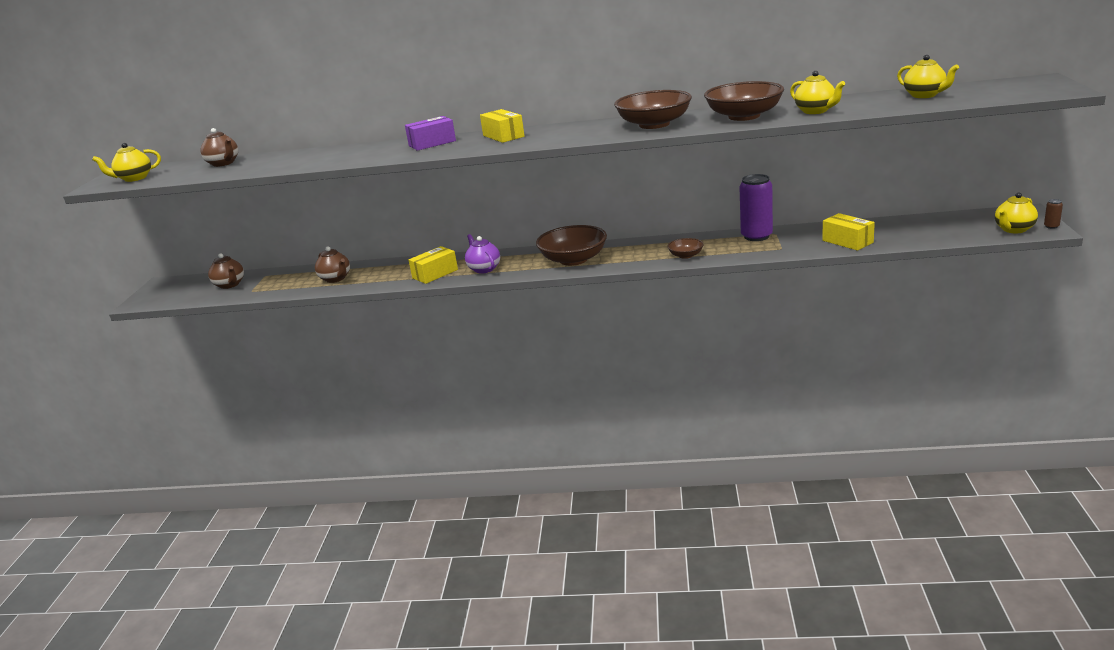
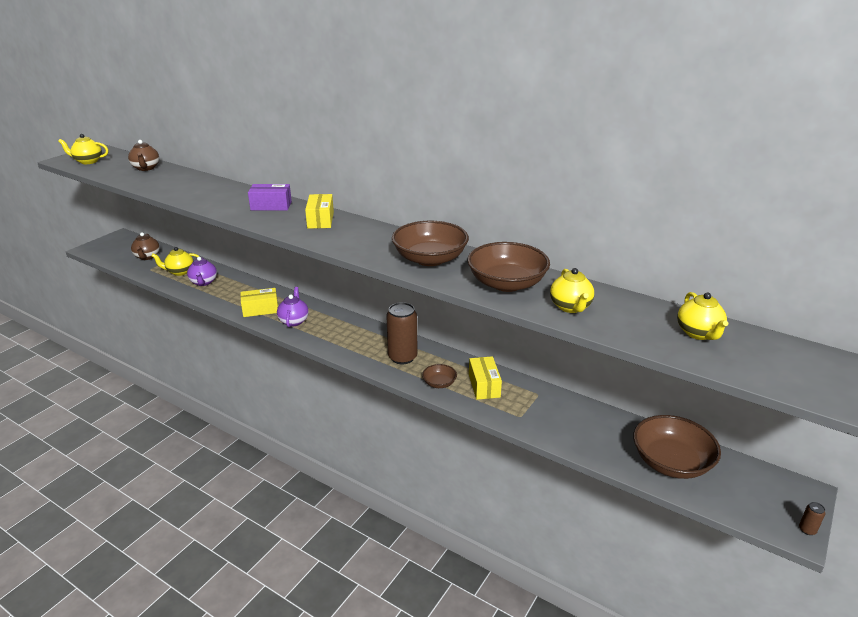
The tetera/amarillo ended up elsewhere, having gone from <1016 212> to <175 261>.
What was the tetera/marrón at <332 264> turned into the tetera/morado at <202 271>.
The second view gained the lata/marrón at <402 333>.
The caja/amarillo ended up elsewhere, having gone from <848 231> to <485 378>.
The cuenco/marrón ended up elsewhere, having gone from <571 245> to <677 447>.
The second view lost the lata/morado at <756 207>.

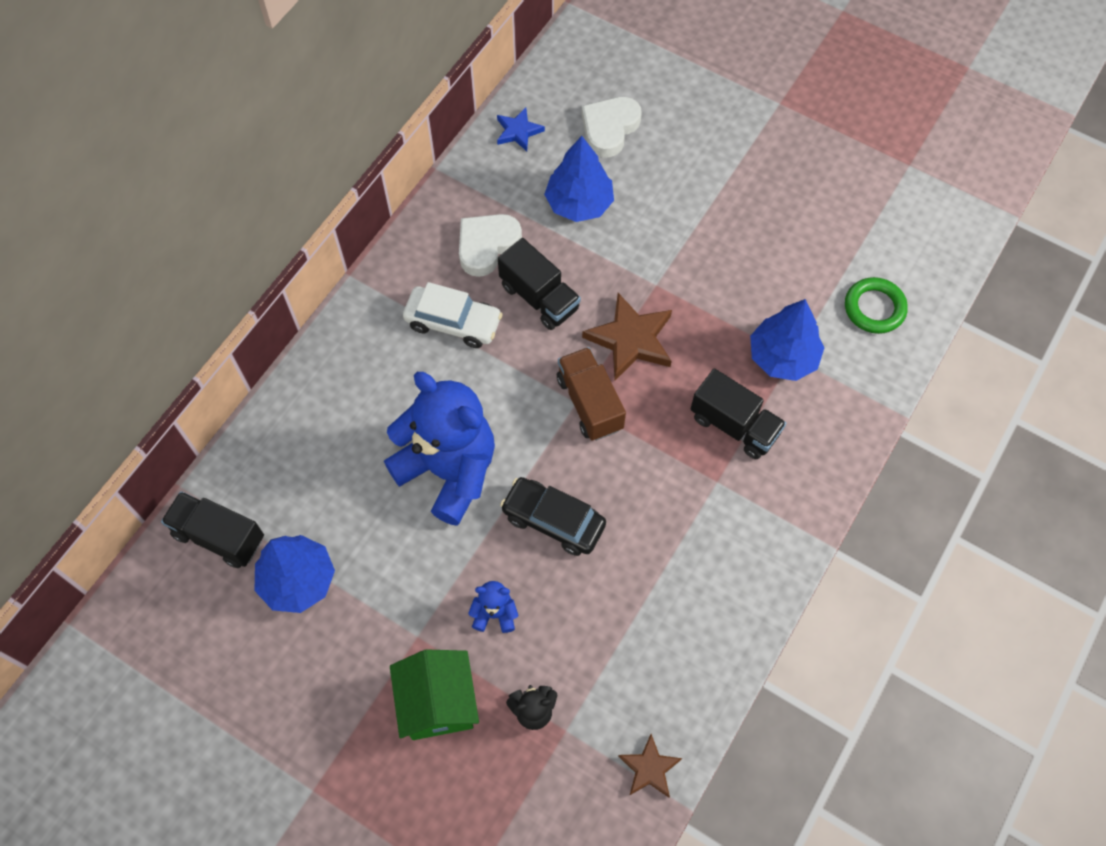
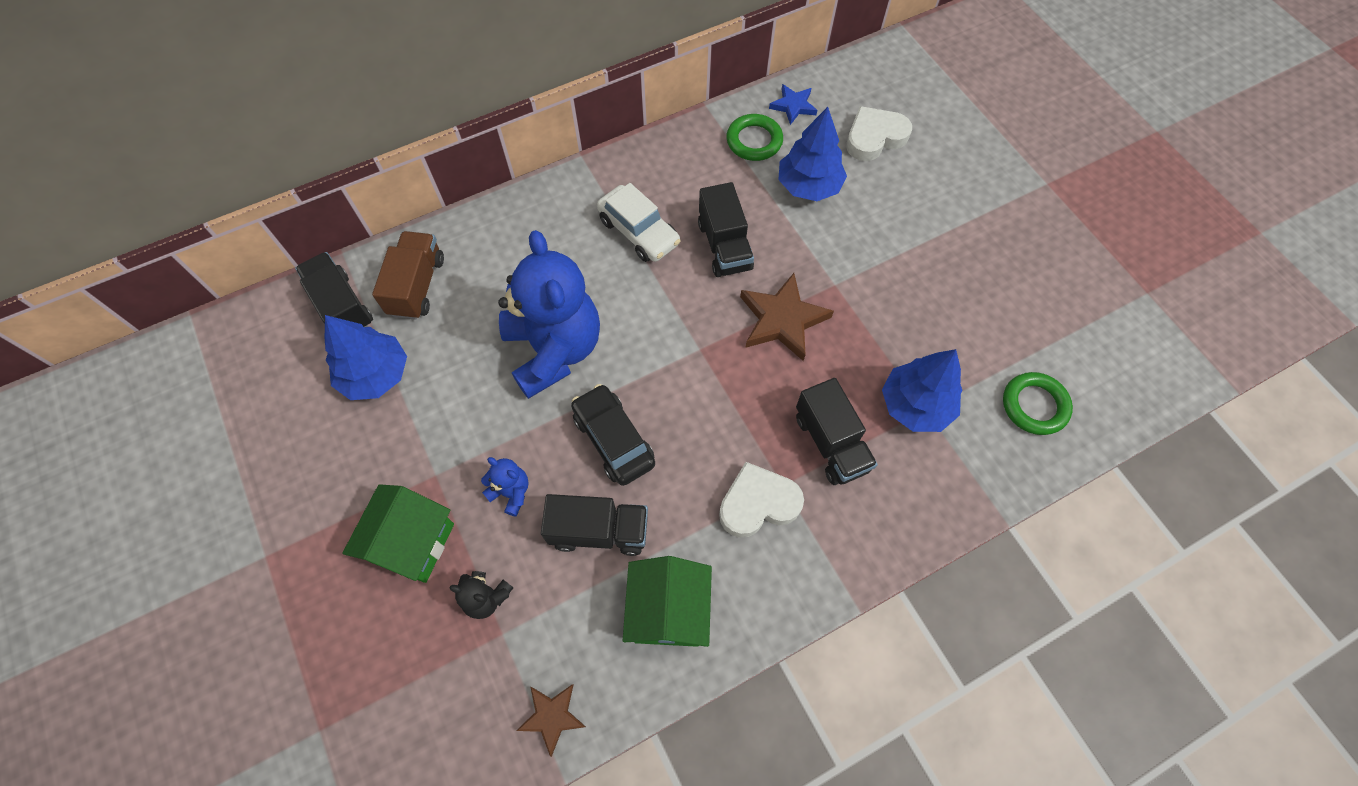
The camión/marrón ended up elsewhere, having gone from <591 394> to <408 275>.
The second view gained the camión/negro at <594 525>.
The second view gained the casa/verde at <667 601>.
The corazón/blanco ended up elsewhere, having gone from <490 245> to <761 500>.
The second view gained the anillo/verde at <754 137>.

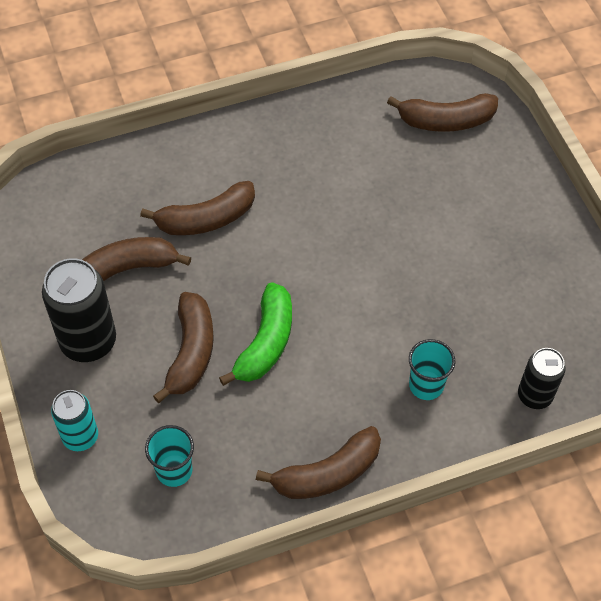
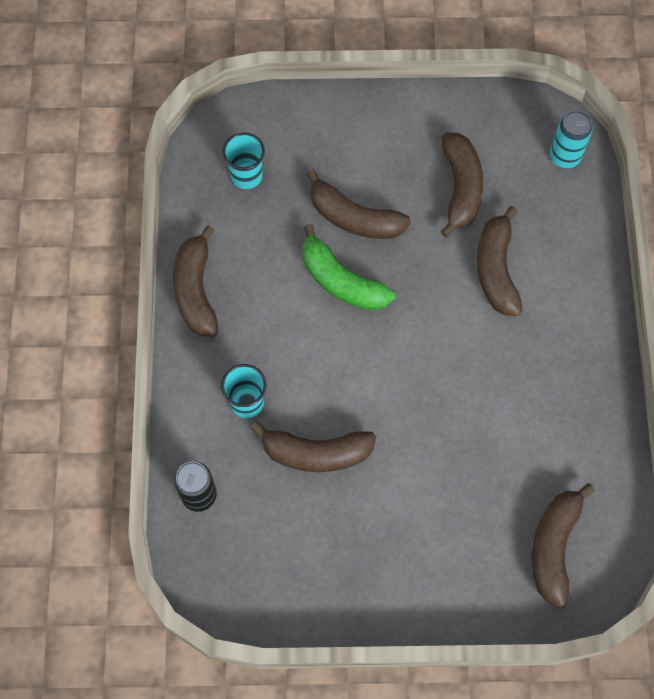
The second view gained the plátano/marrón at <313 447>.
The lata/turquesa ended up elsewhere, having gone from <74 420> to <571 139>.
The second view lost the lata/negro at <79 310>.

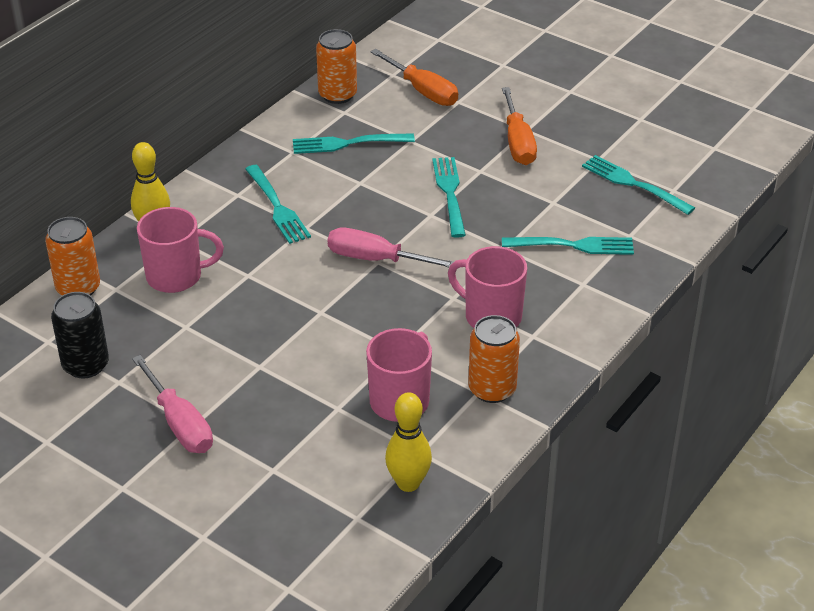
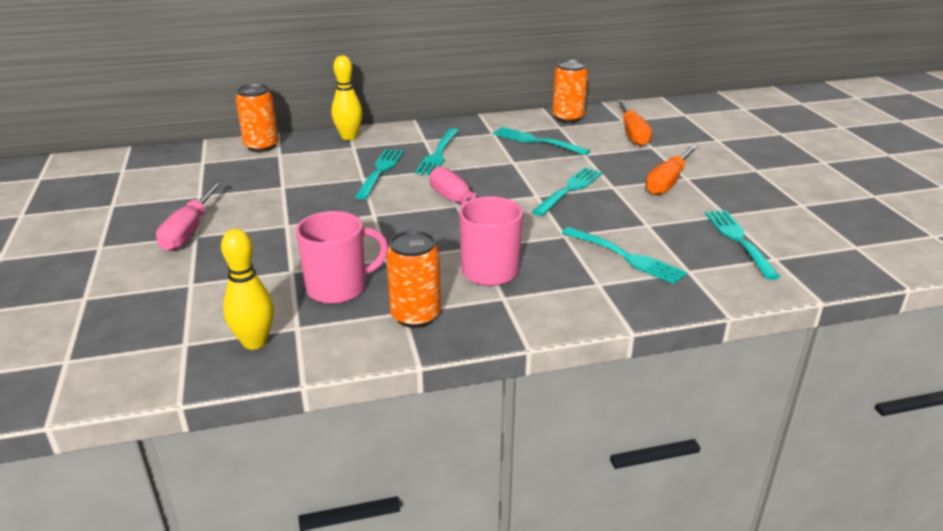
The second view gained the tenedor/turquesa at <379 174>.
The second view lost the lata/negro at <80 335>.
The second view lost the taza/rosa at <180 250>.

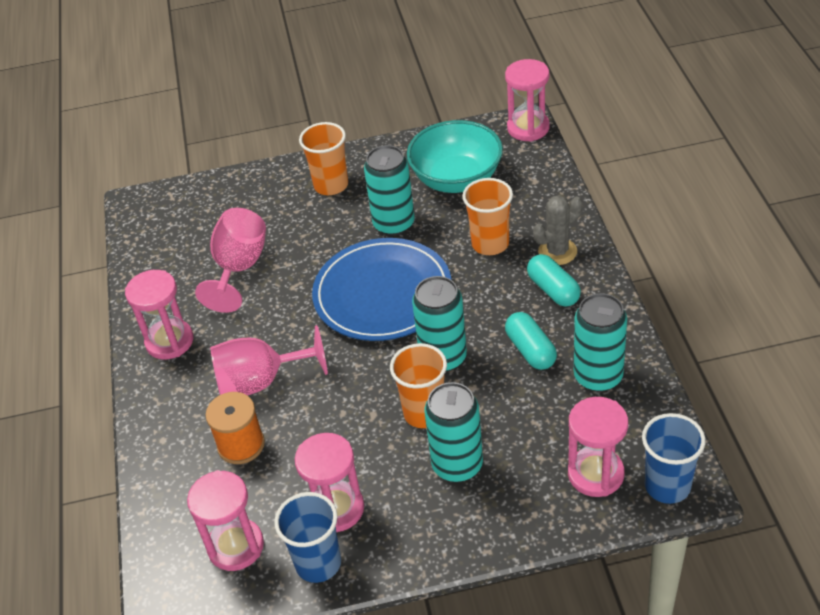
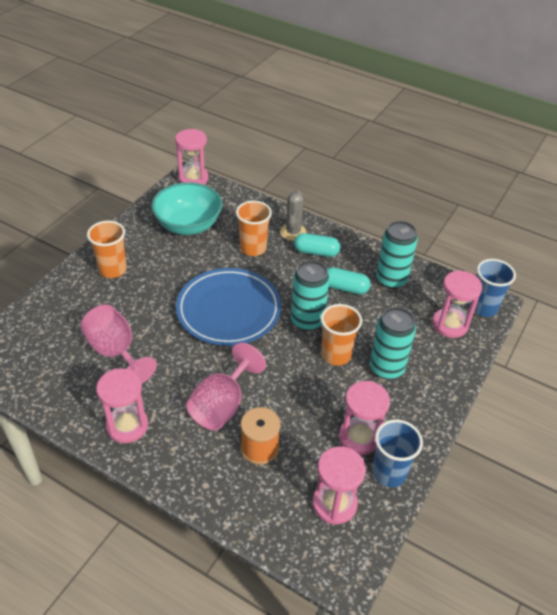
The second view lost the lata/turquesa at <389 190>.

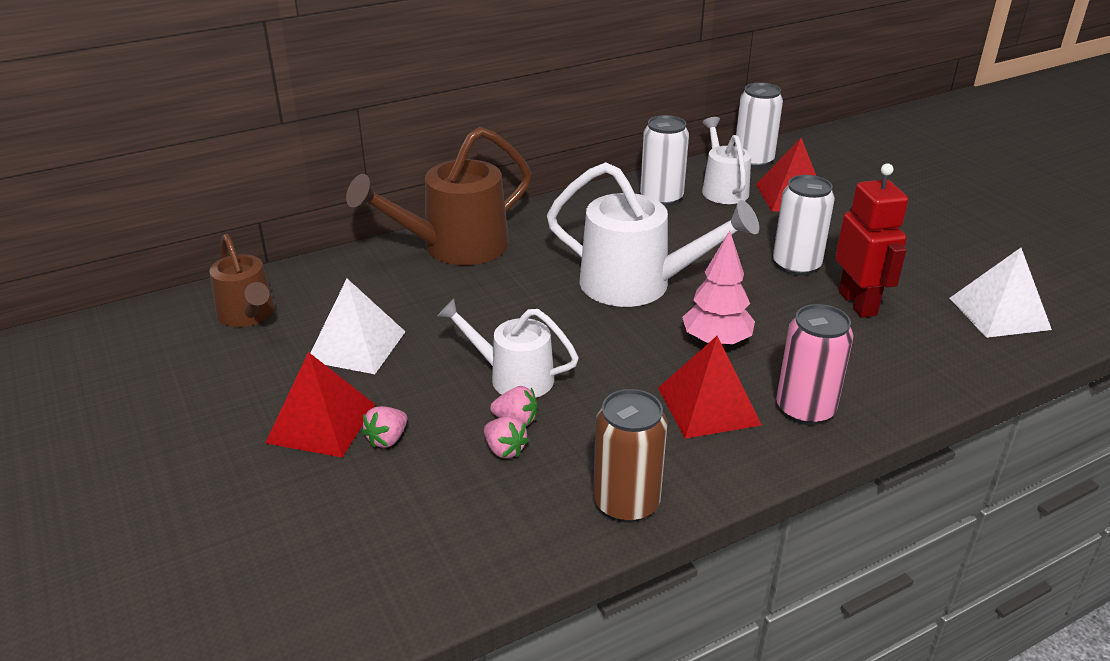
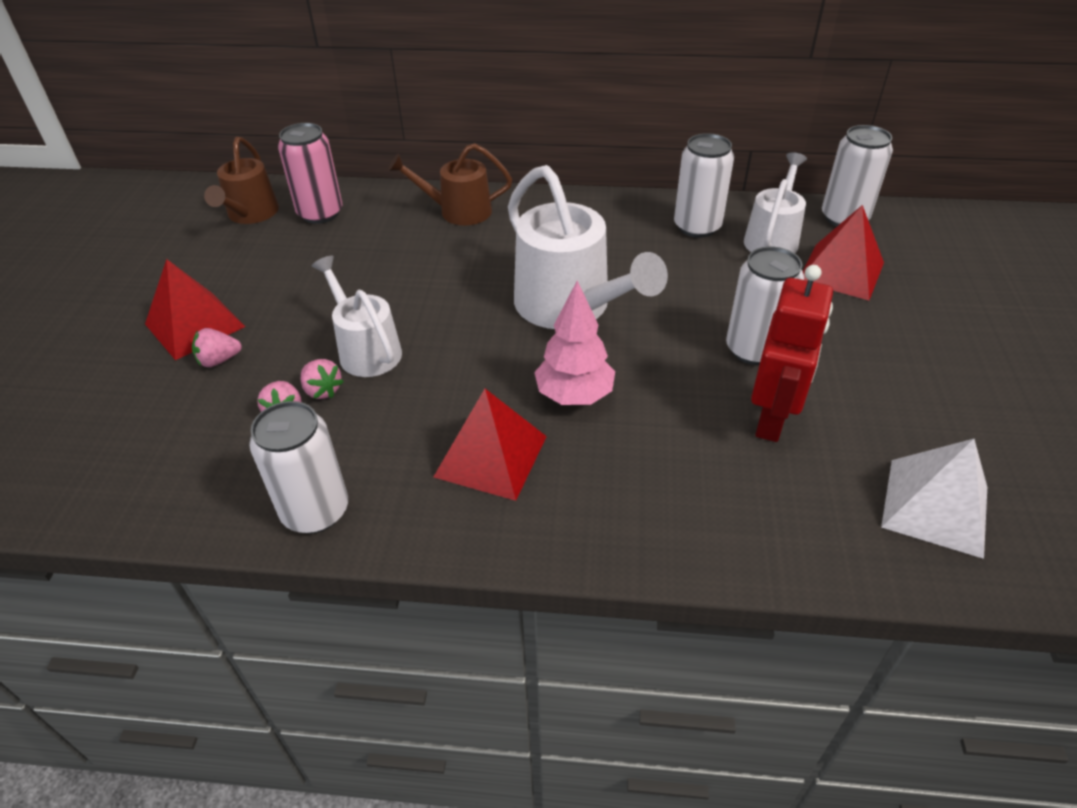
What was the lata/marrón at <630 456> turned into the lata/blanco at <298 467>.
The lata/rosa ended up elsewhere, having gone from <814 364> to <310 173>.
The size of the regadera/marrón at <438 196> changed by a factor of 0.61.
The second view lost the pirámide/blanco at <358 326>.

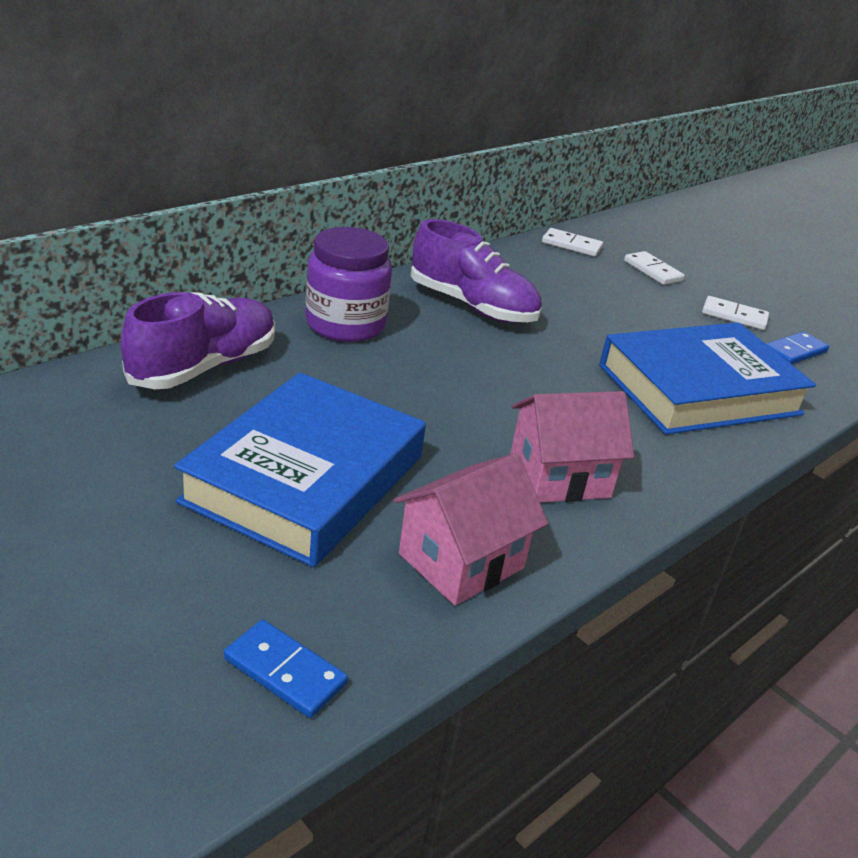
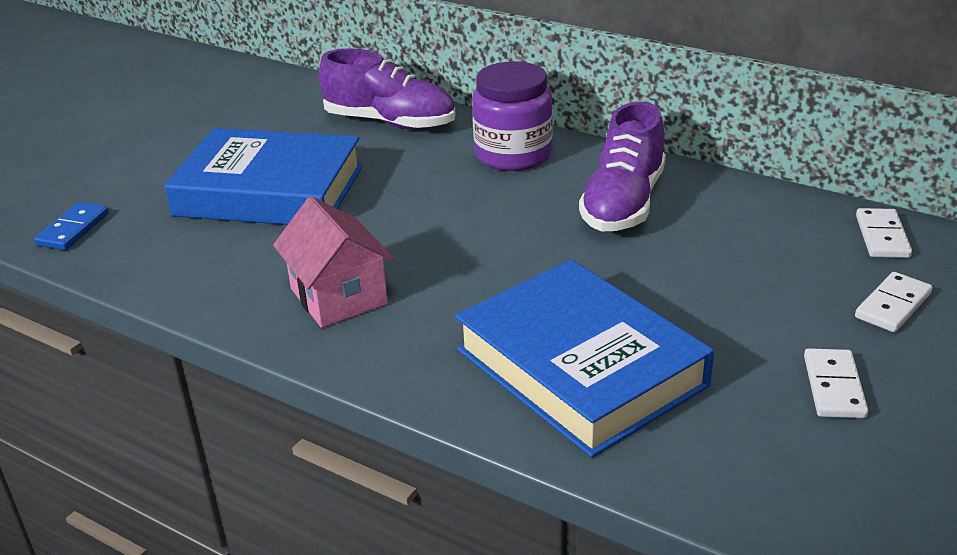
The second view lost the casa/rosa at <470 529>.
The second view lost the ficha de dominó/azul at <797 348>.

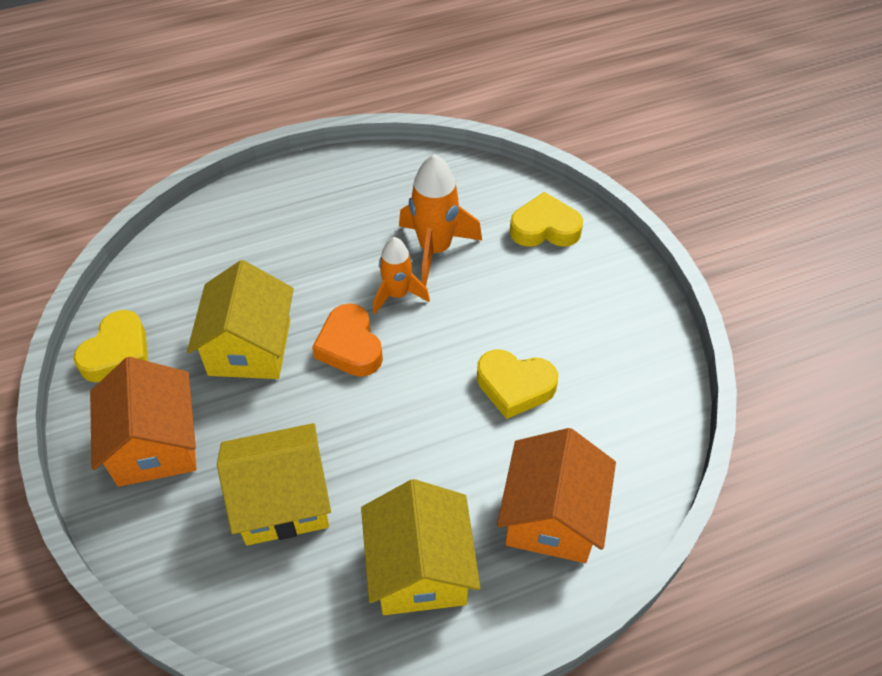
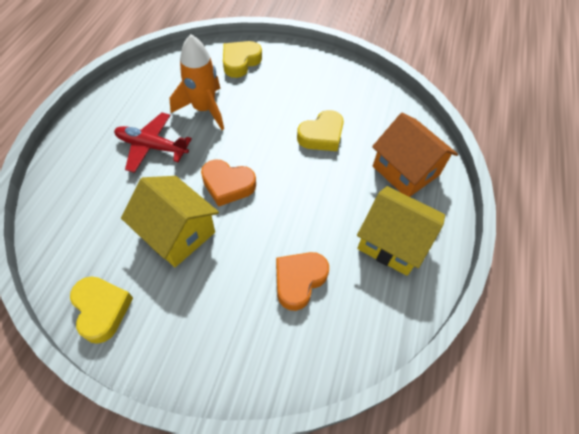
The second view gained the avión/rojo at <153 142>.
Where the casa/amarillo stood at <274 484>, the corazón/naranja came to stand at <302 281>.
The second view lost the casa/naranja at <143 422>.
The second view lost the cohete/naranja at <401 275>.

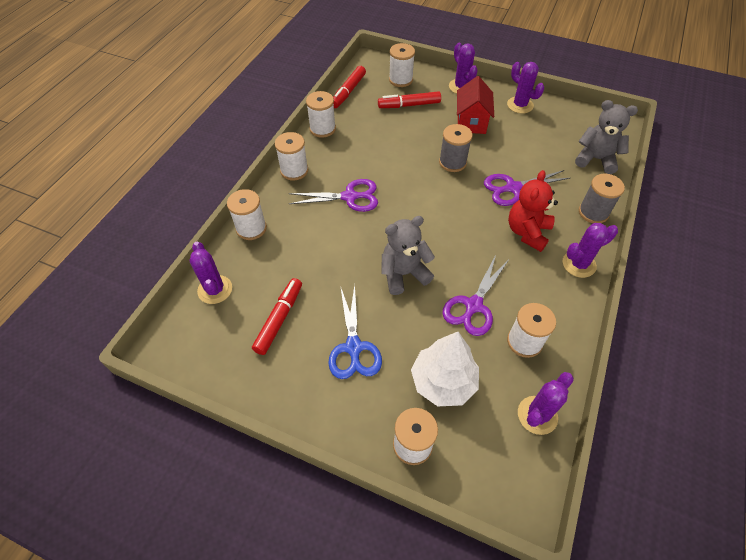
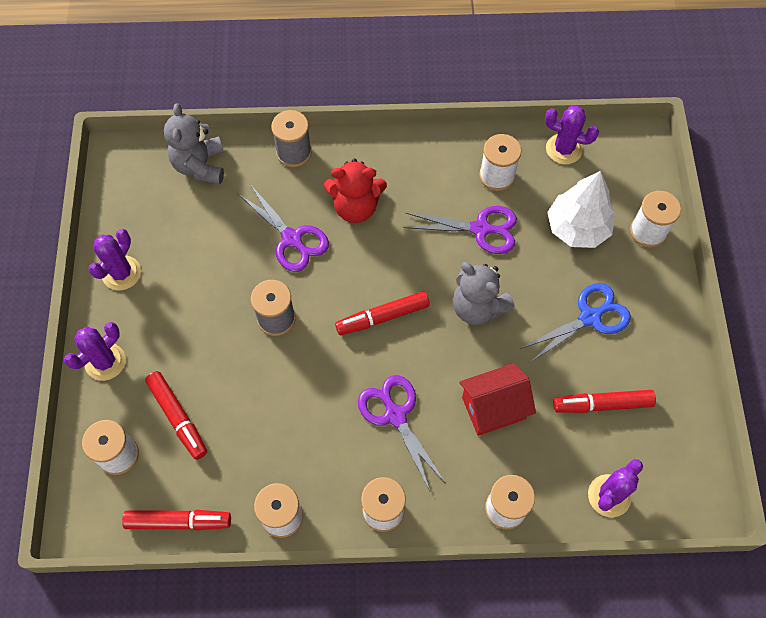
The second view gained the rotulador/rojo at <382 313>.
The casa/rojo ended up elsewhere, having gone from <475 105> to <498 399>.
The second view lost the cactus/morado at <590 250>.

